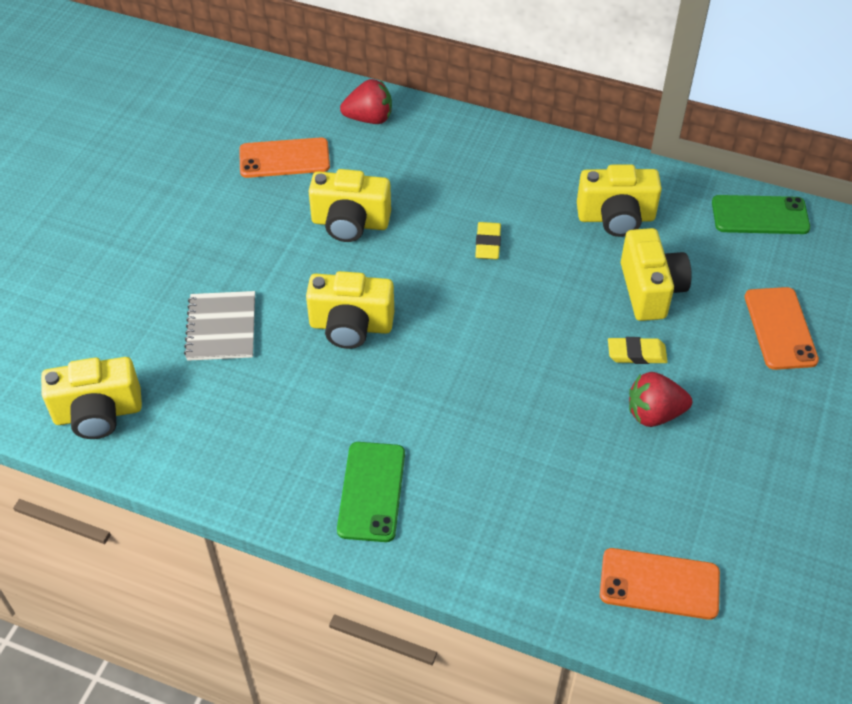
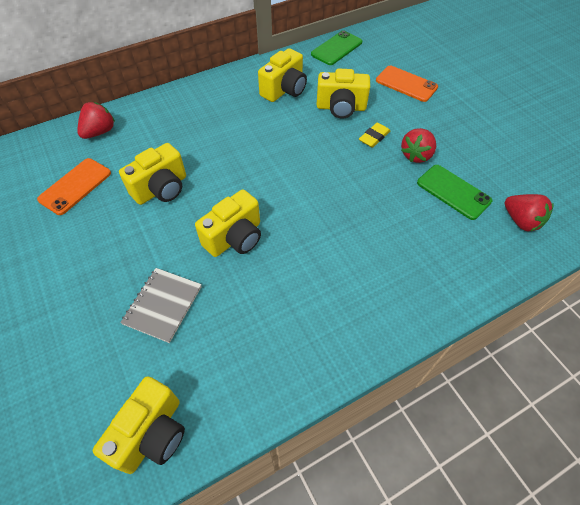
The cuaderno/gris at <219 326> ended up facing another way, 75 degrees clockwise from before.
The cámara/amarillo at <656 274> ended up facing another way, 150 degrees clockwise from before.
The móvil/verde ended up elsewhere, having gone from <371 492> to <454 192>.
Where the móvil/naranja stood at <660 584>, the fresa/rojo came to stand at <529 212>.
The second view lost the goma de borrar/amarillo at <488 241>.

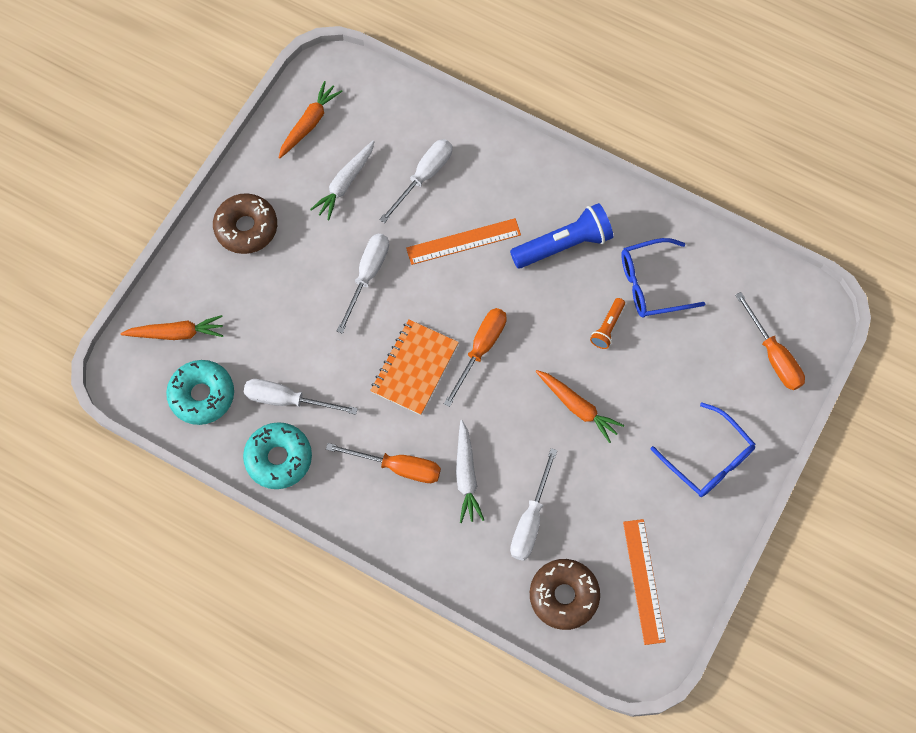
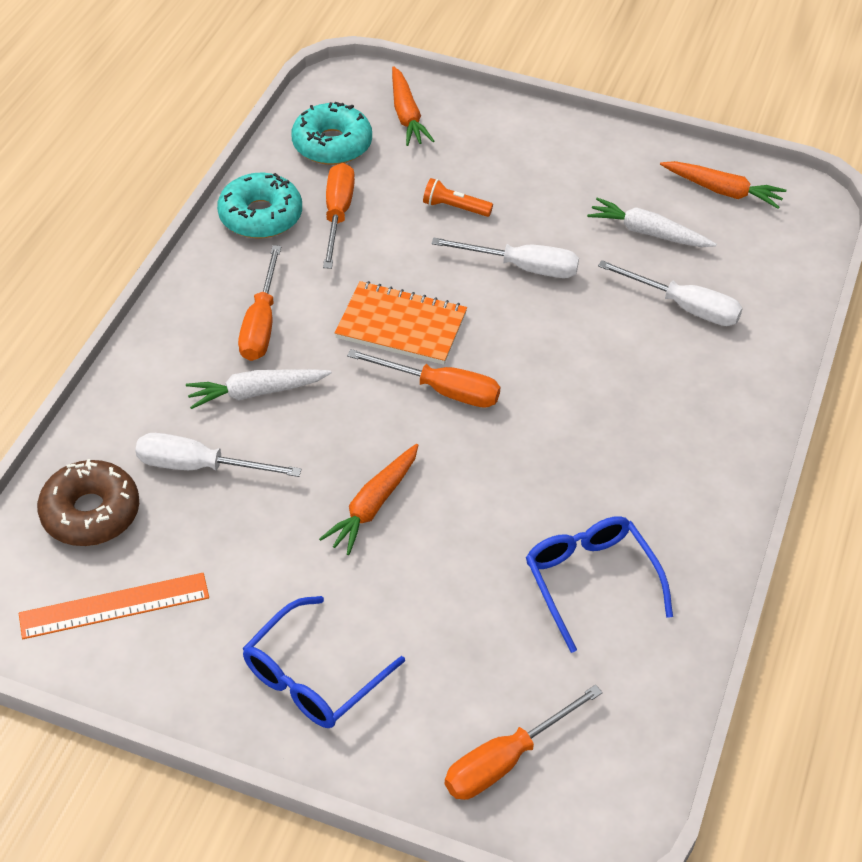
What was the destornillador/blanco at <301 397> turned into the destornillador/naranja at <339 216>.
The lámpara de mano/naranja ended up elsewhere, having gone from <607 323> to <458 197>.
The second view lost the rosquilla/marrón at <245 223>.
The second view lost the regla/naranja at <463 241>.
The second view lost the lámpara de mano/azul at <561 236>.

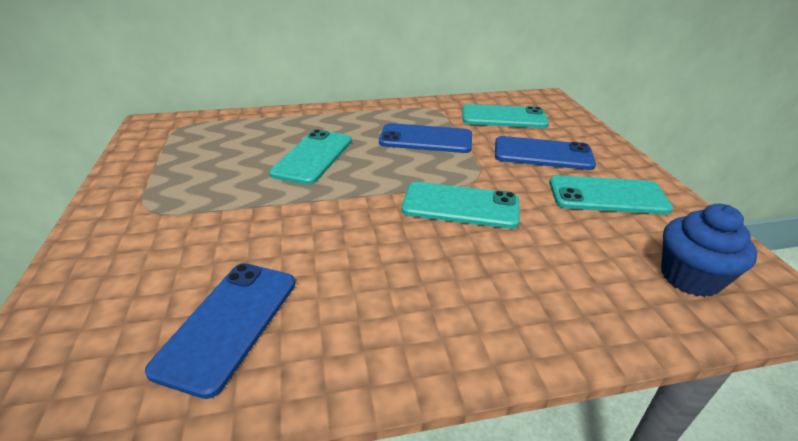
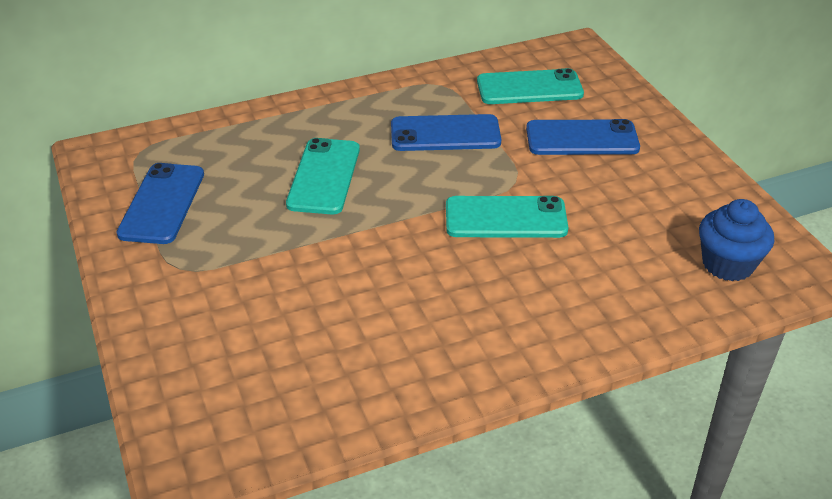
The móvil/azul ended up elsewhere, having gone from <220 331> to <160 203>.
The second view lost the móvil/turquesa at <611 195>.

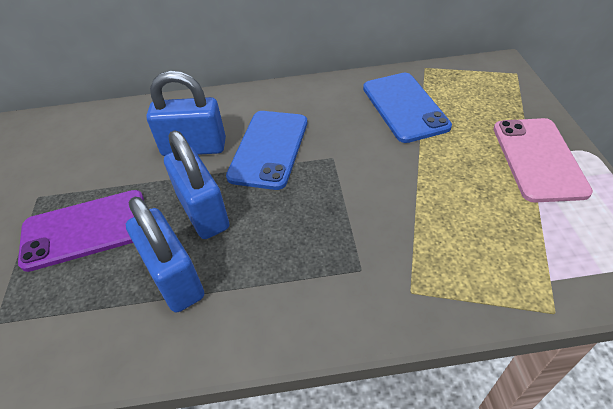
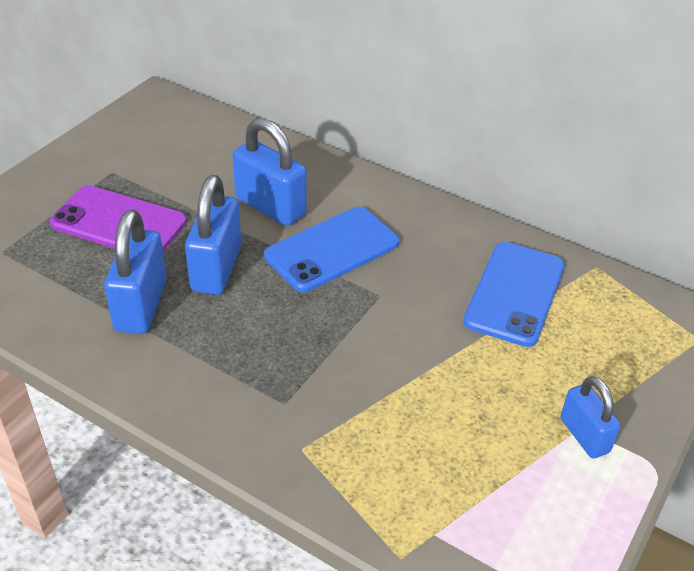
Where the móvil/rosa stood at <543 160>, the candado/azul came to stand at <590 417>.

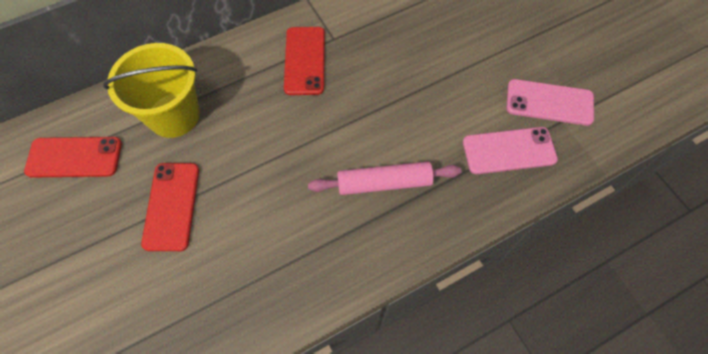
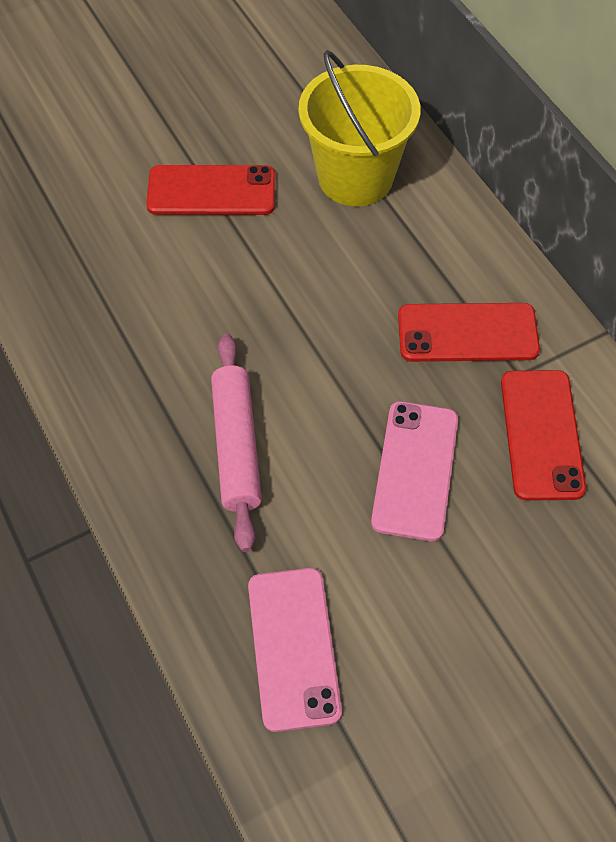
The móvil/rosa ended up elsewhere, having gone from <550 102> to <414 471>.
The móvil/rojo ended up elsewhere, having gone from <73 157> to <543 435>.

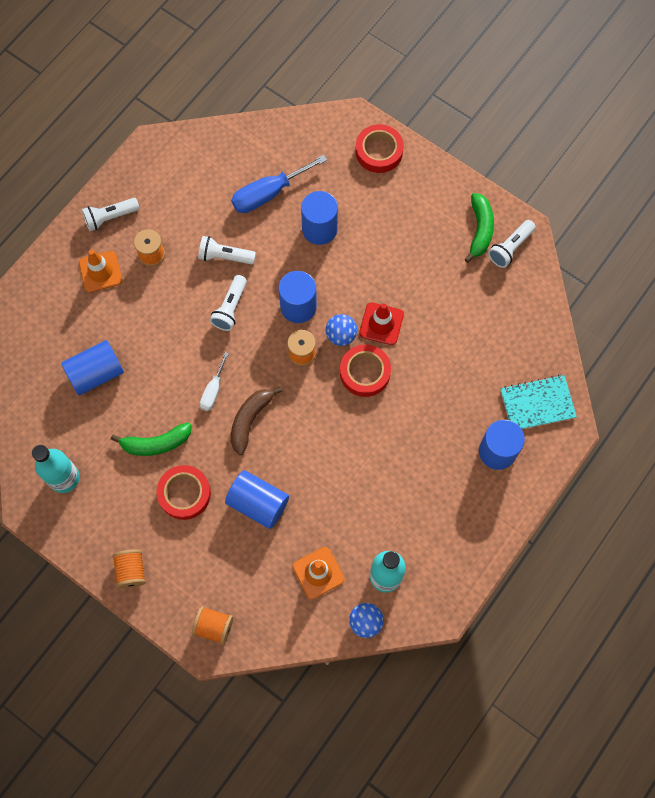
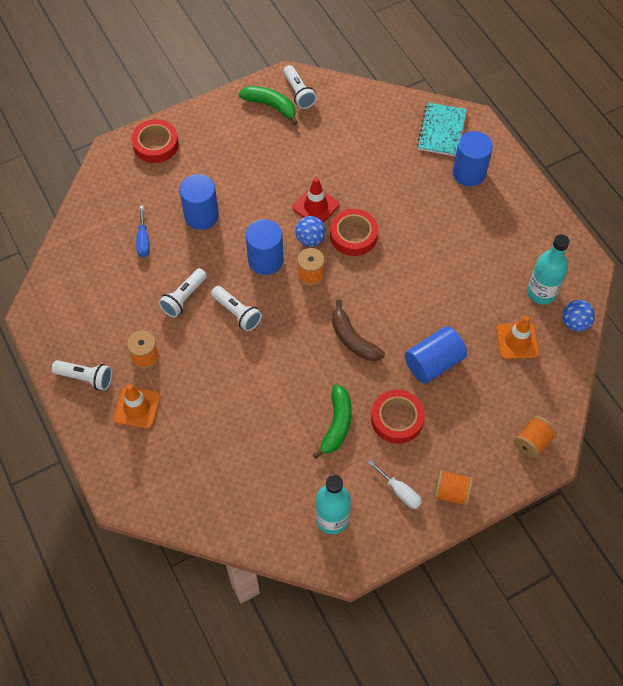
The lámpara de mano/blanco at <111 214> ended up facing another way, 75 degrees counterclockwise from before.
The size of the destornillador/azul at <279 184> changed by a factor of 0.57.
The destornillador/blanco ended up elsewhere, having gone from <214 381> to <395 484>.
The second view lost the cilindro/azul at <92 367>.

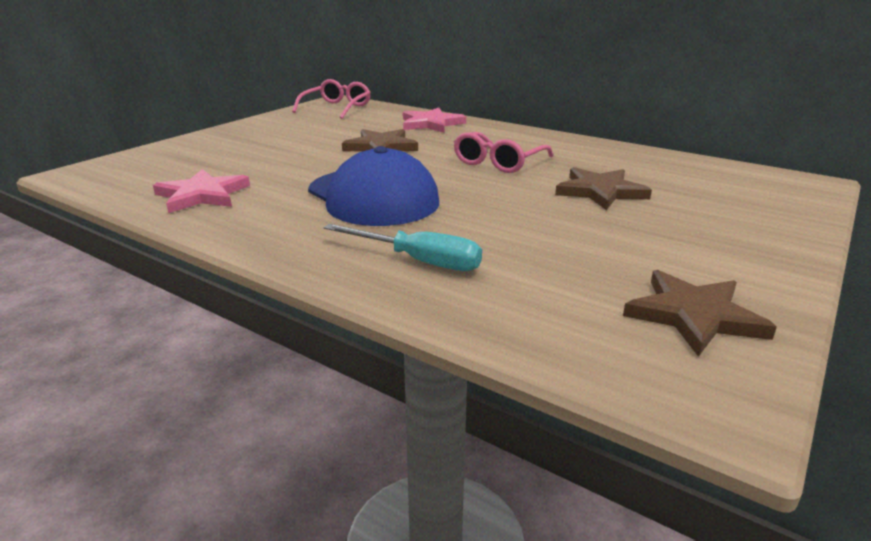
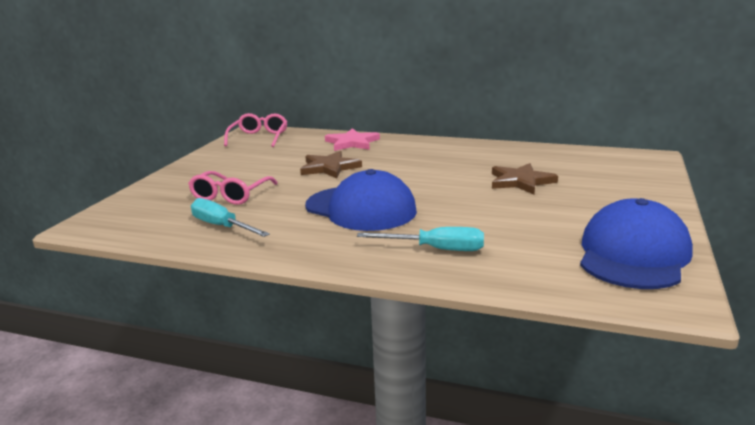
The gafas/rosa ended up elsewhere, having gone from <504 152> to <233 188>.
Where the estrella/rosa stood at <201 191>, the destornillador/turquesa came to stand at <230 217>.
Where the estrella/marrón stood at <700 313>, the gorra/azul came to stand at <636 243>.

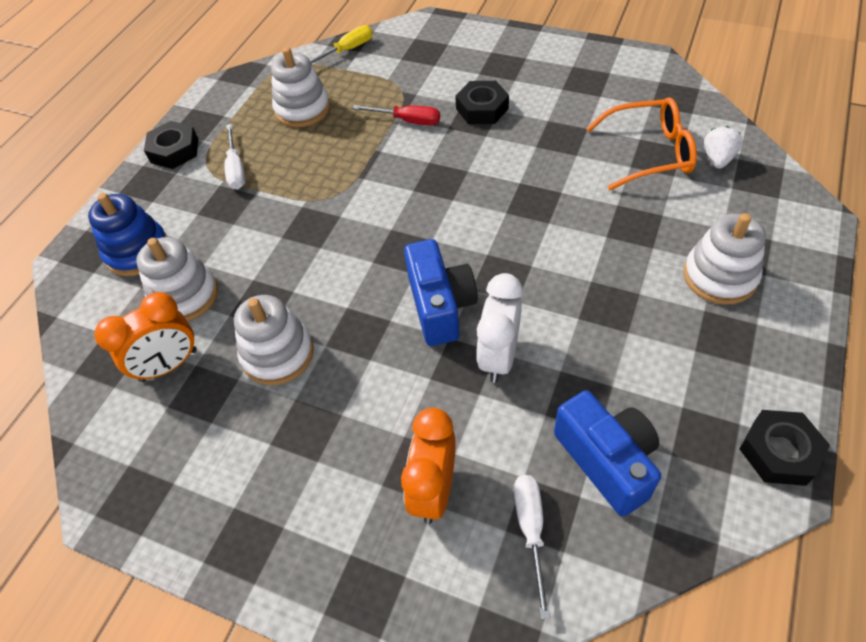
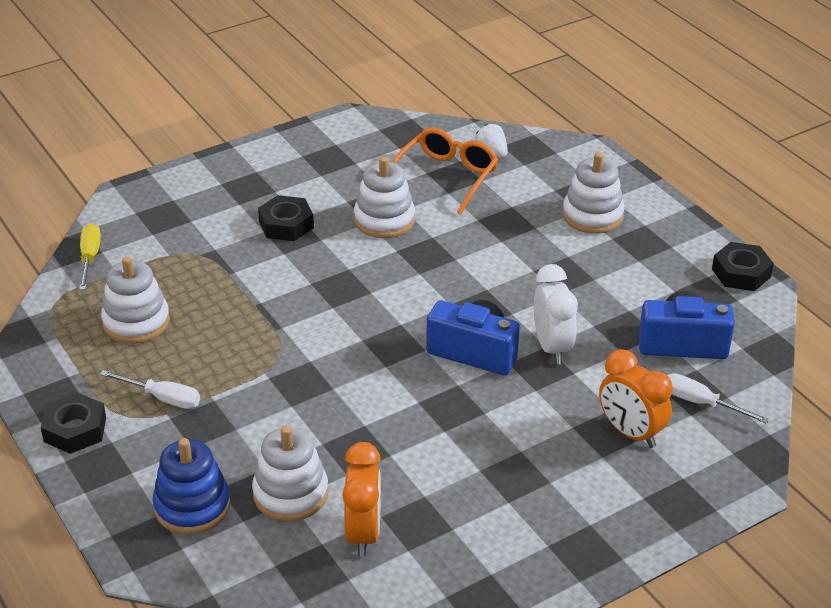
The juguete apilable/blanco ended up elsewhere, having gone from <274 340> to <384 197>.
The despertador/blanco at <499 328> ended up facing another way, 150 degrees counterclockwise from before.
The second view lost the destornillador/rojo at <396 115>.

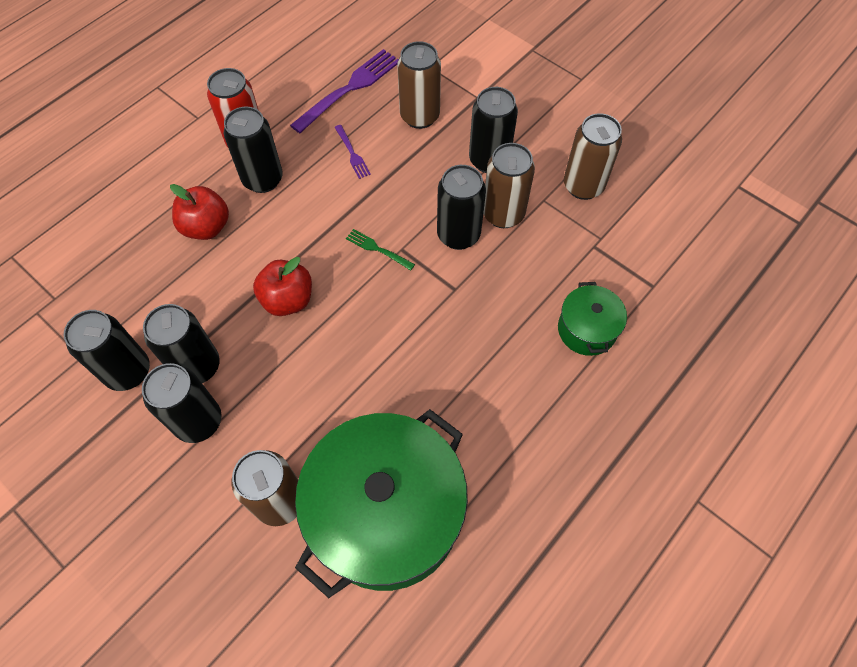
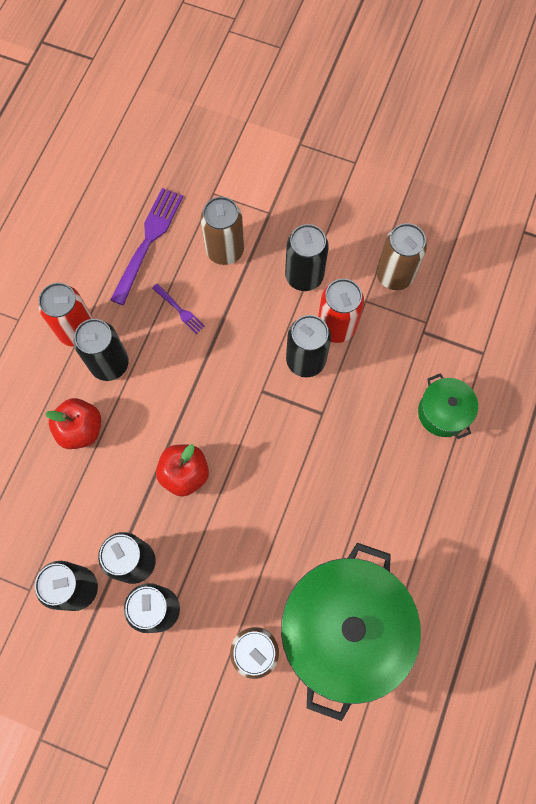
What was the lata/marrón at <509 185> turned into the lata/rojo at <341 311>.
The second view lost the tenedor/verde at <380 249>.

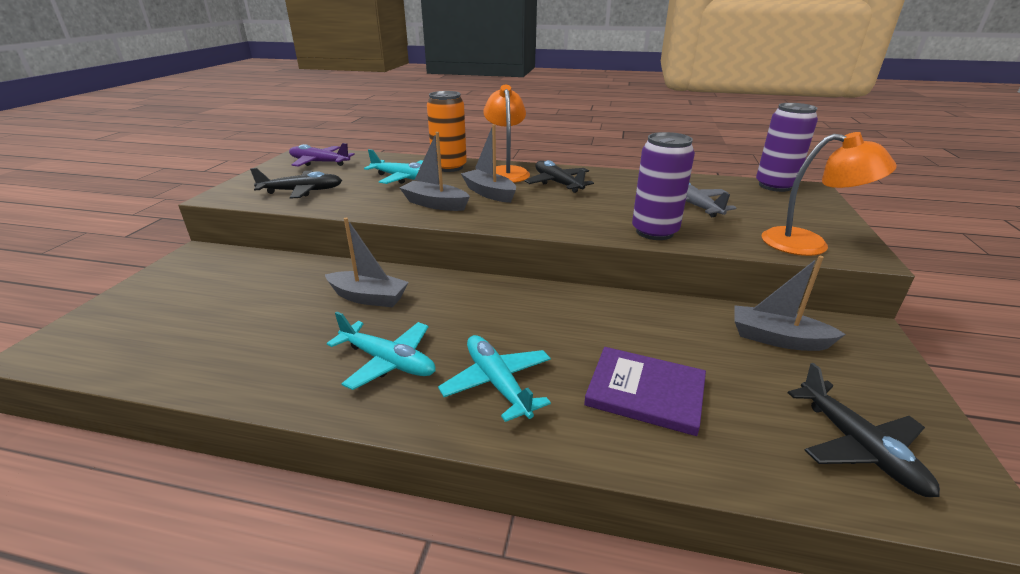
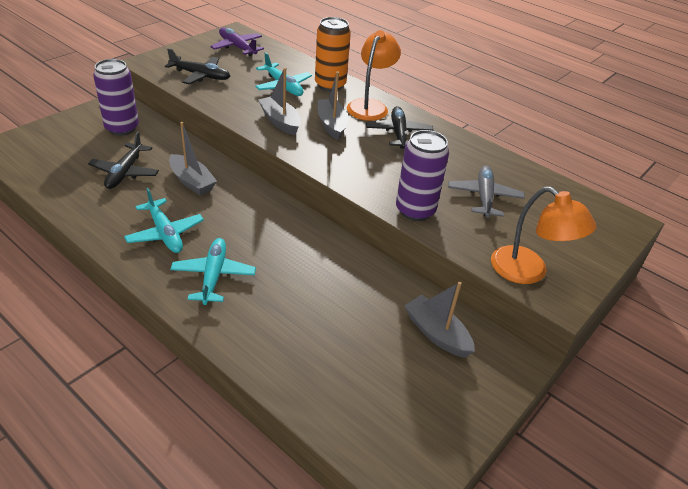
The avión/negro ended up elsewhere, having gone from <864 430> to <123 160>.
The lata/morado ended up elsewhere, having gone from <787 147> to <116 97>.
The second view lost the libro/morado at <645 391>.

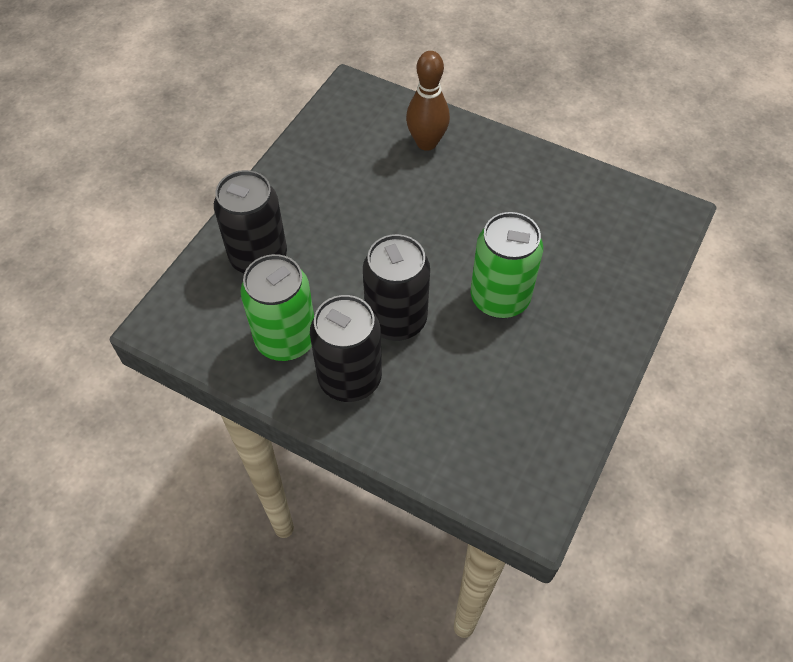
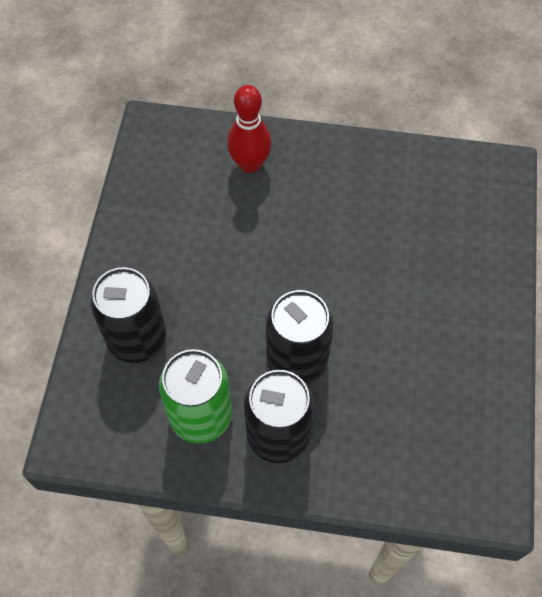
What was the bolo/marrón at <428 101> turned into the bolo/rojo at <249 129>.
The second view lost the lata/verde at <507 265>.

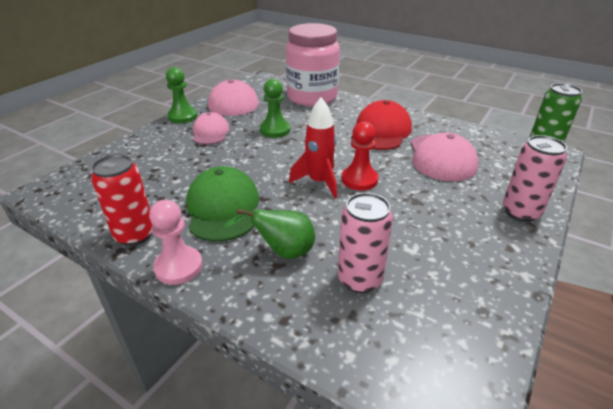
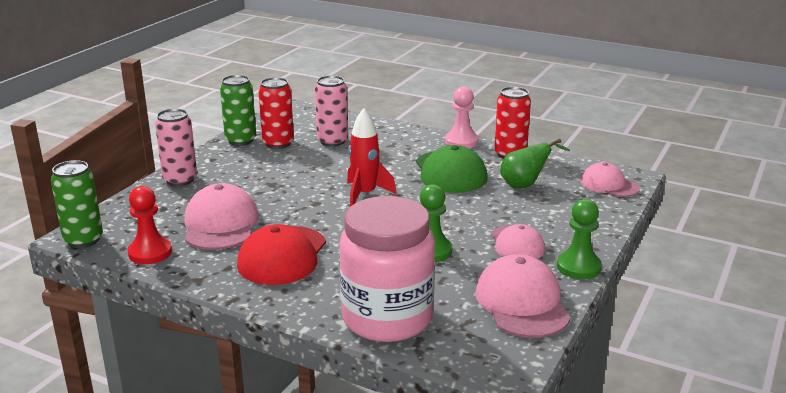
The peón/rojo ended up elsewhere, having gone from <360 155> to <149 225>.
The second view gained the lata/verde at <238 110>.
The second view gained the lata/rojo at <276 113>.
The pera/verde ended up elsewhere, having gone from <269 234> to <535 163>.
The second view gained the gorra/rosa at <610 179>.

